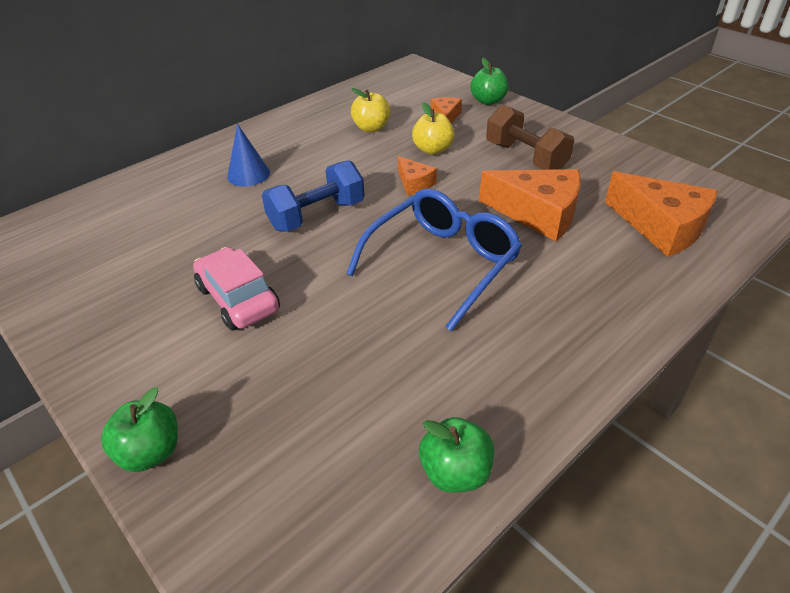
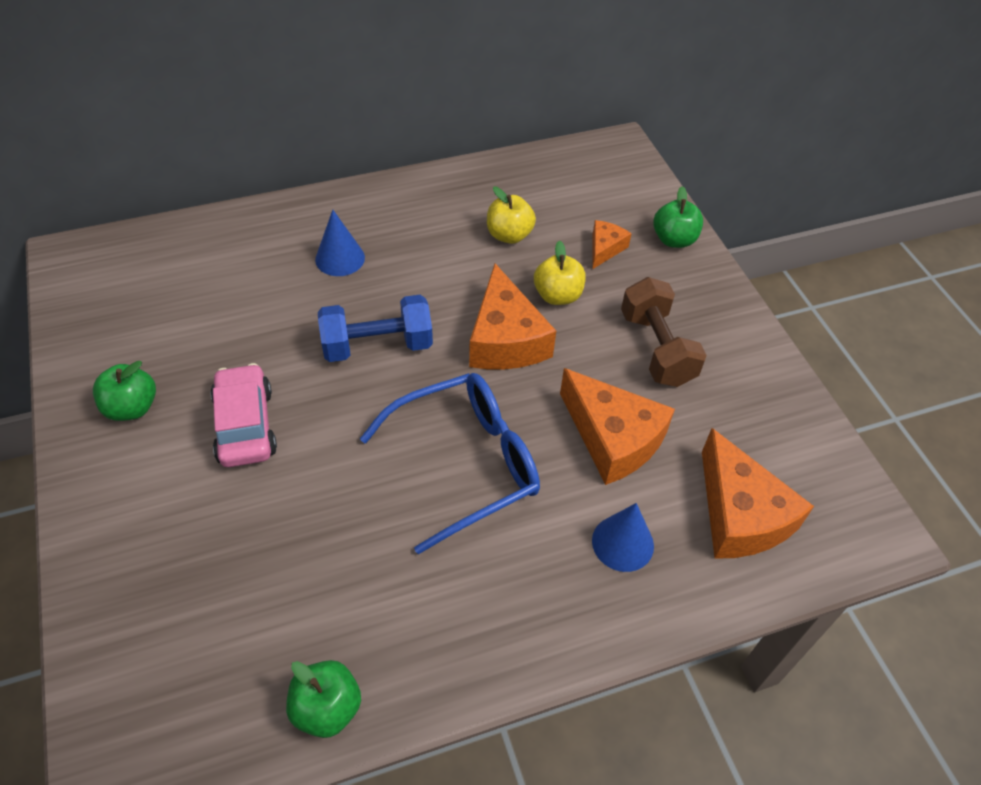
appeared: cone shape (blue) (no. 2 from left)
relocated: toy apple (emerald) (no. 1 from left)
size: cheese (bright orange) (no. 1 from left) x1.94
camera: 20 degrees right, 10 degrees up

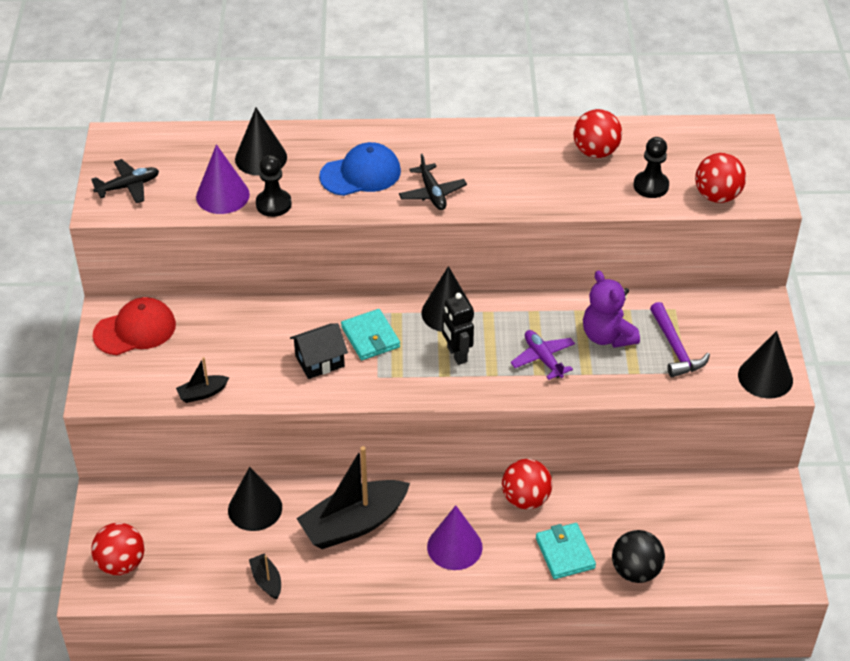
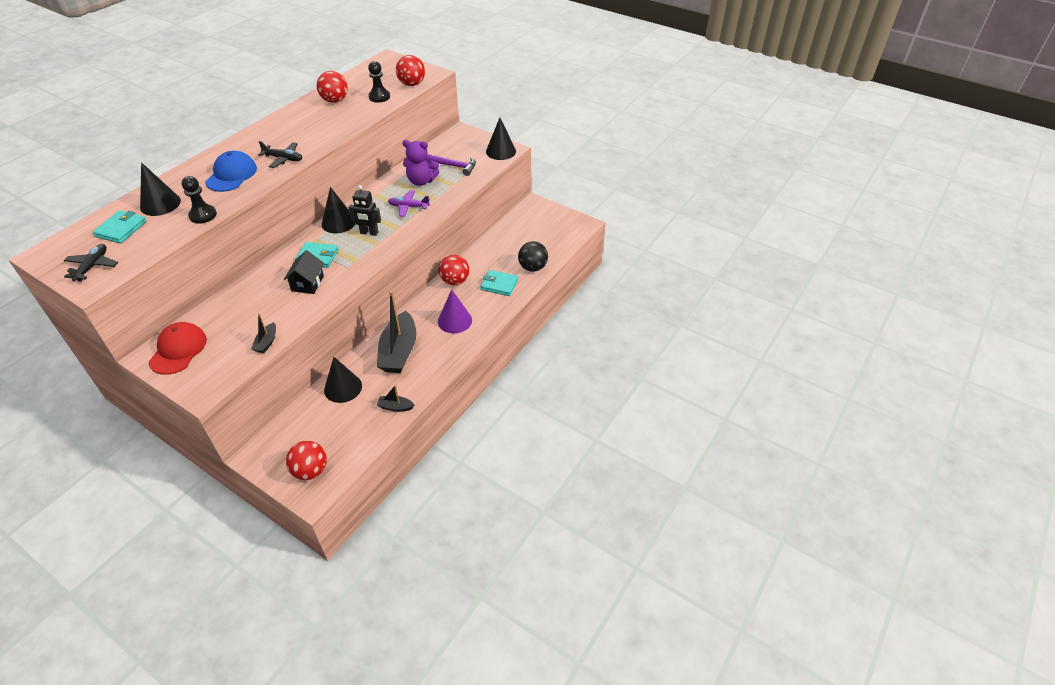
missing: cone shape (violet) (no. 1 from left)
appeared: wallet (turquoise) (no. 1 from left)
camera: 55 degrees left, 0 degrees up

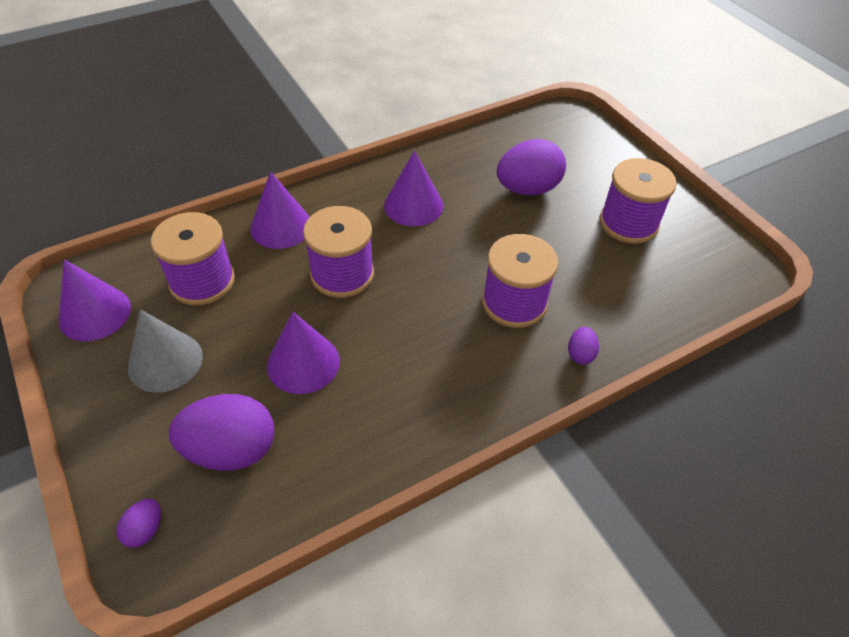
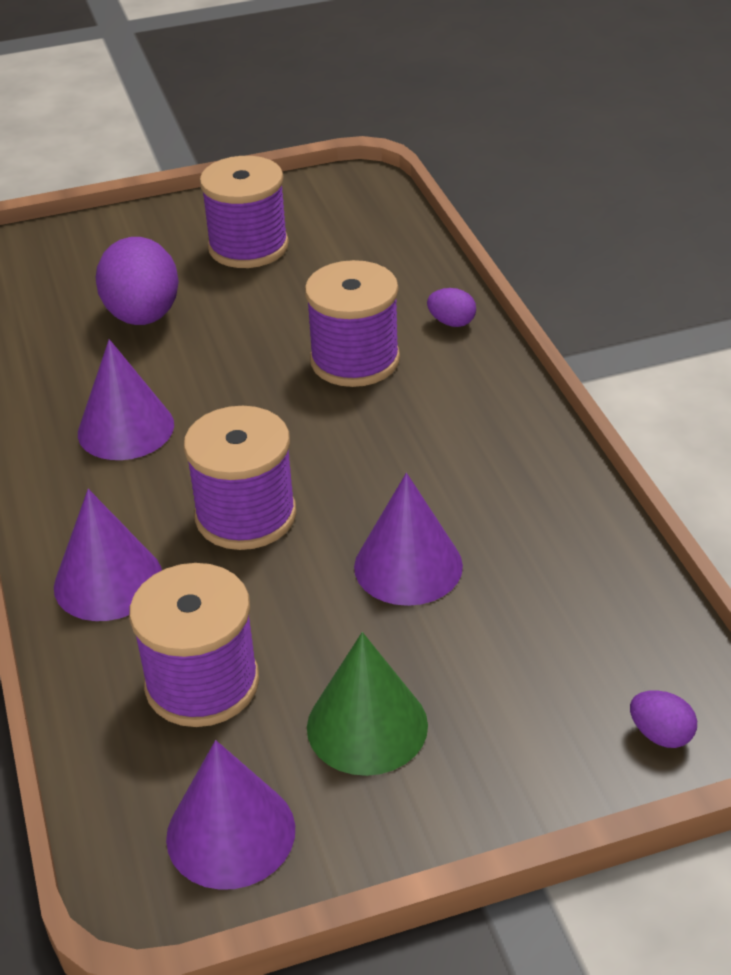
missing: egg (violet) (no. 2 from left)
colour: cone shape (grey) to cone shape (emerald)
camera: 75 degrees left, 10 degrees down

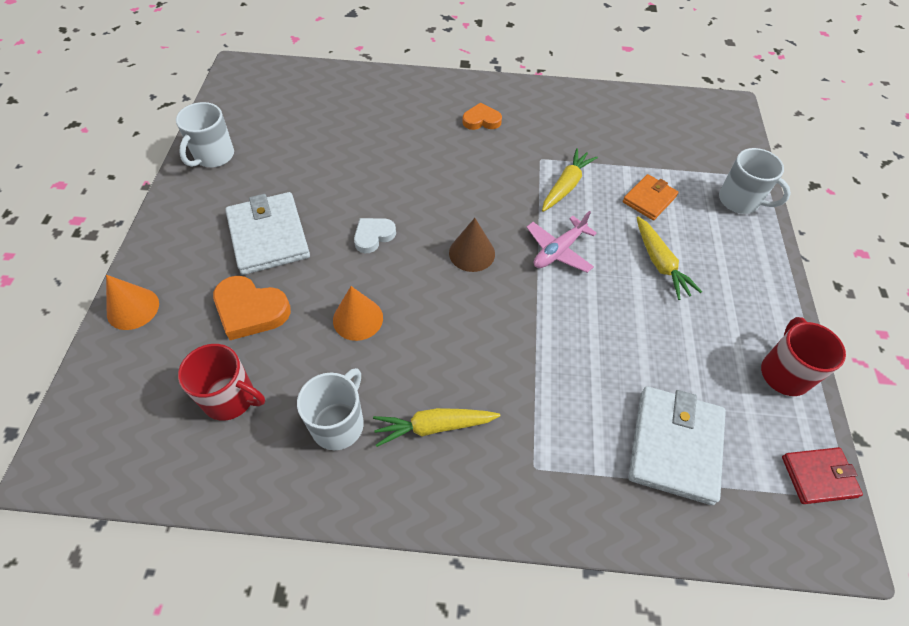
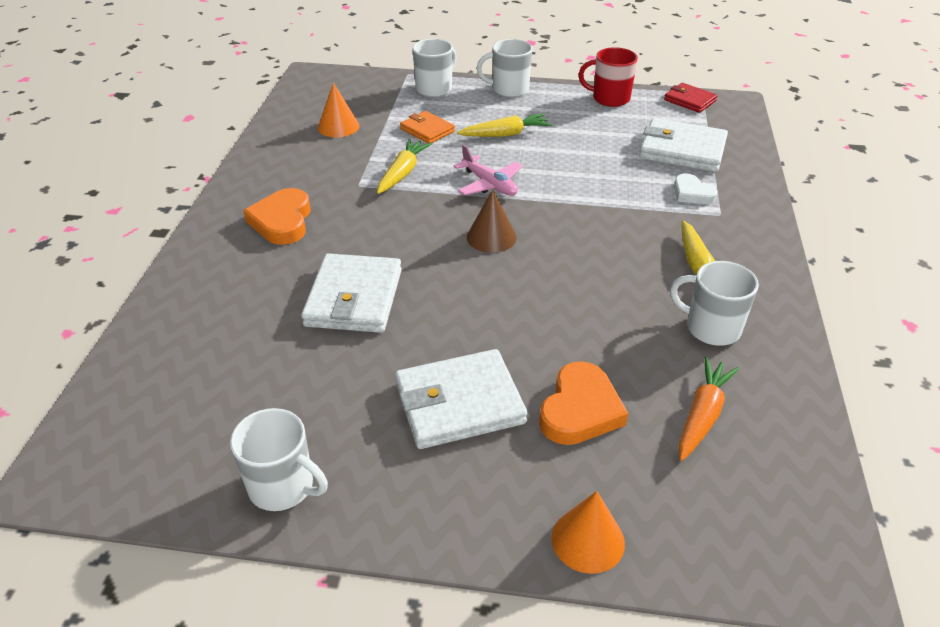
appeared: wallet (white) (no. 1 from left); mug (white) (no. 3 from left)
relocated: cone shape (bright orange) (no. 2 from left in the first image) to cone shape (bright orange) (no. 1 from left); love heart (white)
exchanged: mug (scarlet) (no. 1 from left) to root vegetable (bright orange)
spun: root vegetable (golden) (no. 2 from left in the first image) 75 degrees clockwise; wallet (scarlet) 45 degrees counterclockwise
size: love heart (bright orange) (no. 2 from left in the first image) x1.56
camera: 85 degrees left, 15 degrees down

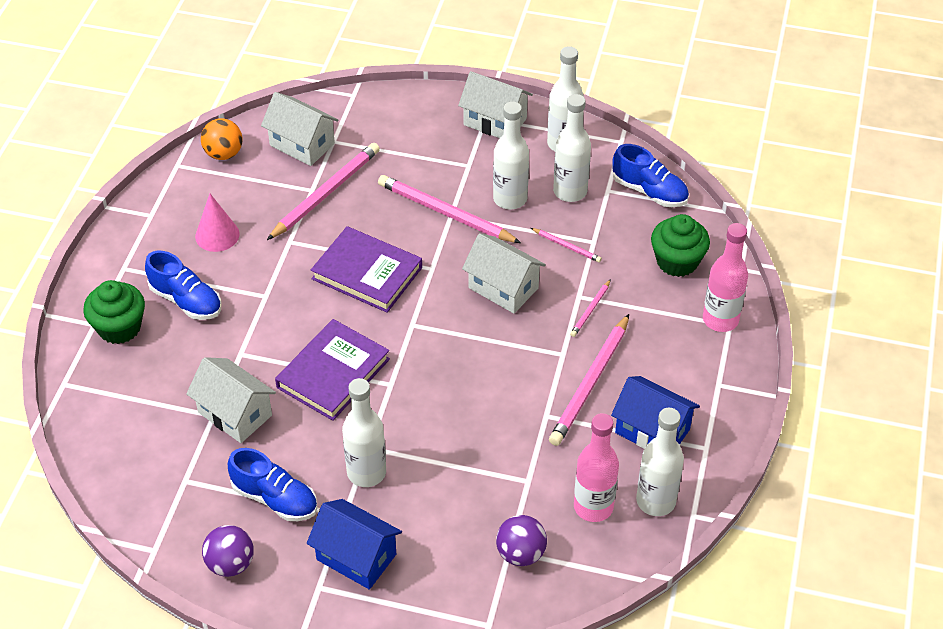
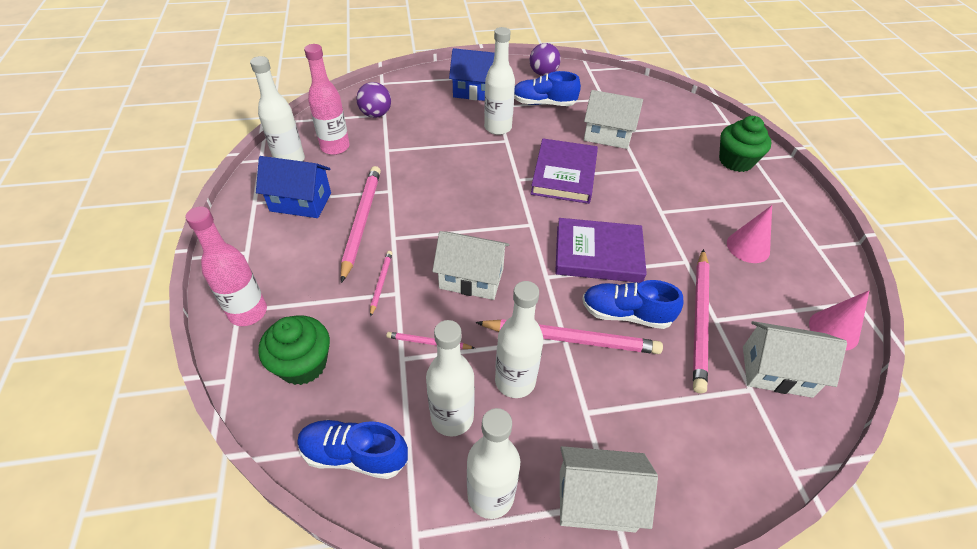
relocated: sneaker (blue) (no. 1 from left in the first image) to sneaker (blue) (no. 3 from left)
exchanged: play ball (bright orange) to cone shape (rose-pink) (no. 2 from left)
camera: 155 degrees right, 0 degrees up

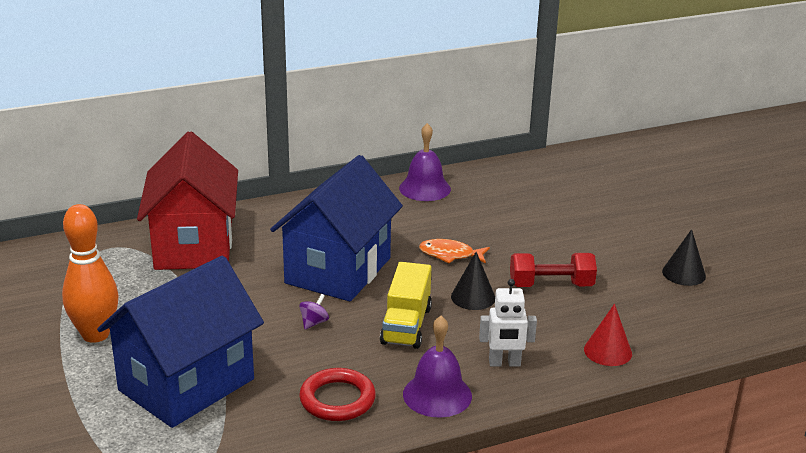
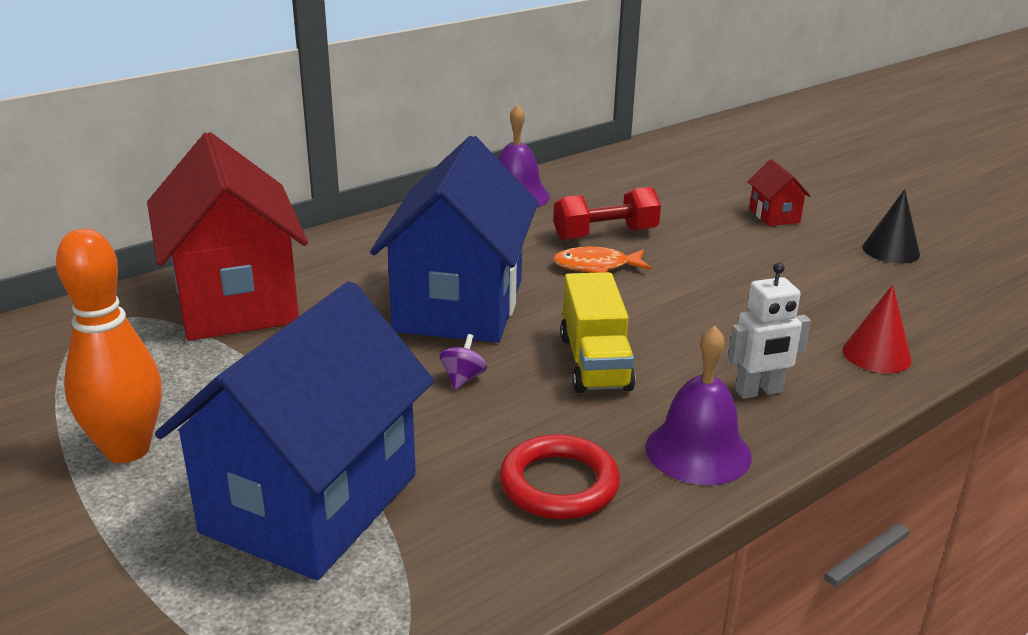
missing: cone shape (jet-black) (no. 1 from left)
appeared: house (scarlet) (no. 2 from left)
relocated: hand weight (scarlet)
camera: 15 degrees left, 0 degrees up

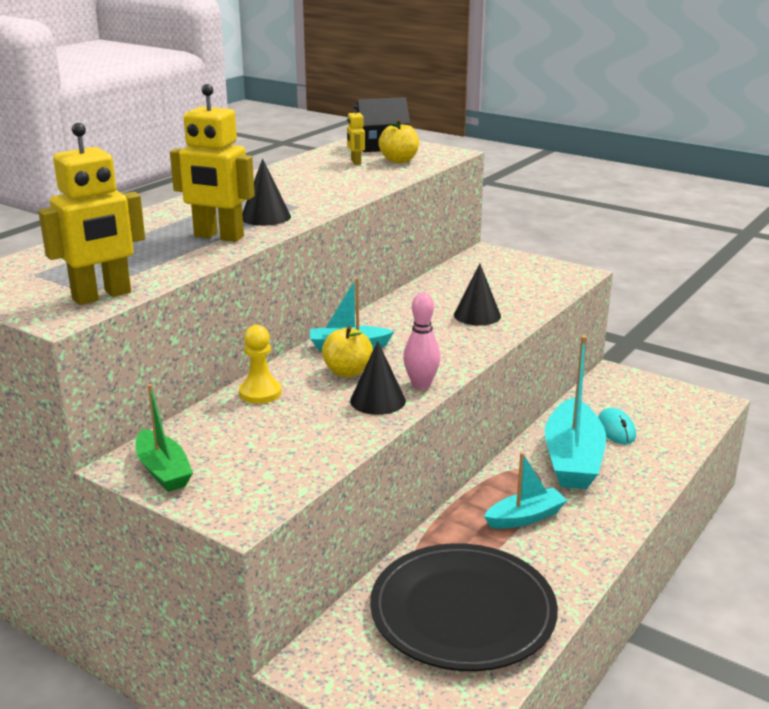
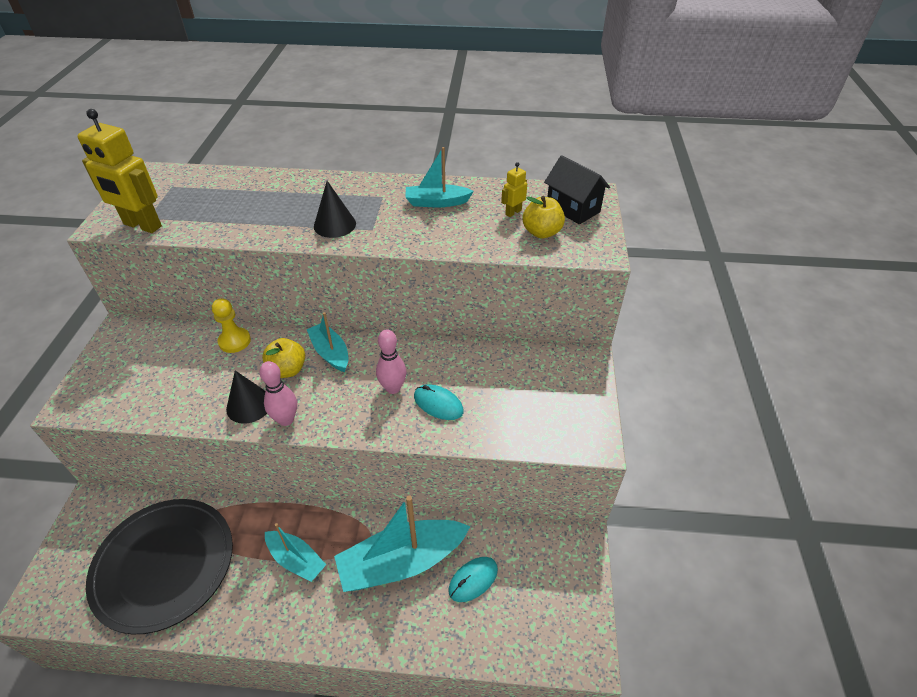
missing: sailboat (emerald); robot figure (golden) (no. 2 from left)
appeared: tenpin (rose-pink) (no. 2 from left); sailboat (turquoise) (no. 4 from left)
exchanged: cone shape (jet-black) (no. 3 from left) to computer mouse (turquoise) (no. 1 from left)
camera: 60 degrees right, 20 degrees up

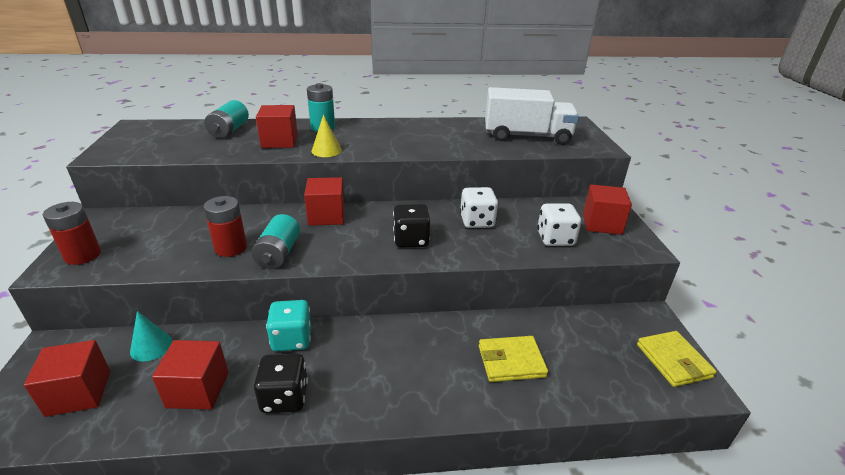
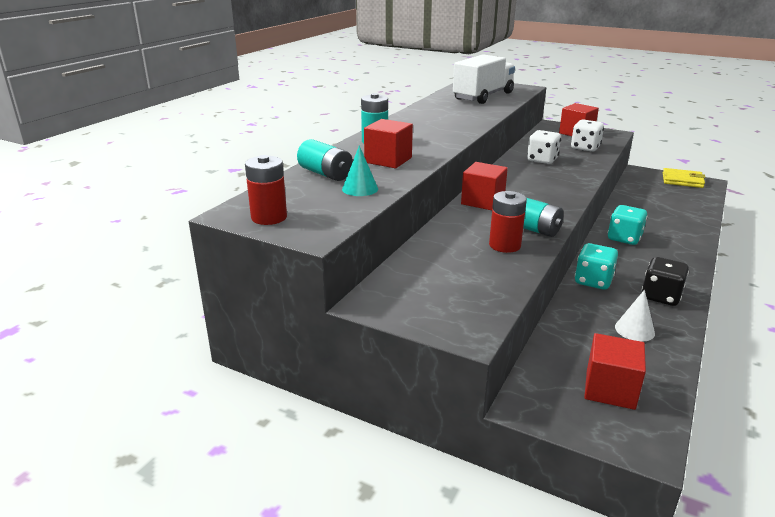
missing: cone shape (golden); die (jet-black) (no. 2 from left); wallet (golden) (no. 1 from left)
appeared: die (turquoise) (no. 2 from left)
relocated: battery (scarlet) (no. 1 from left); cone shape (turquoise)
exchanged: cube (scarlet) (no. 2 from left) to cone shape (white)
camera: 55 degrees left, 5 degrees down

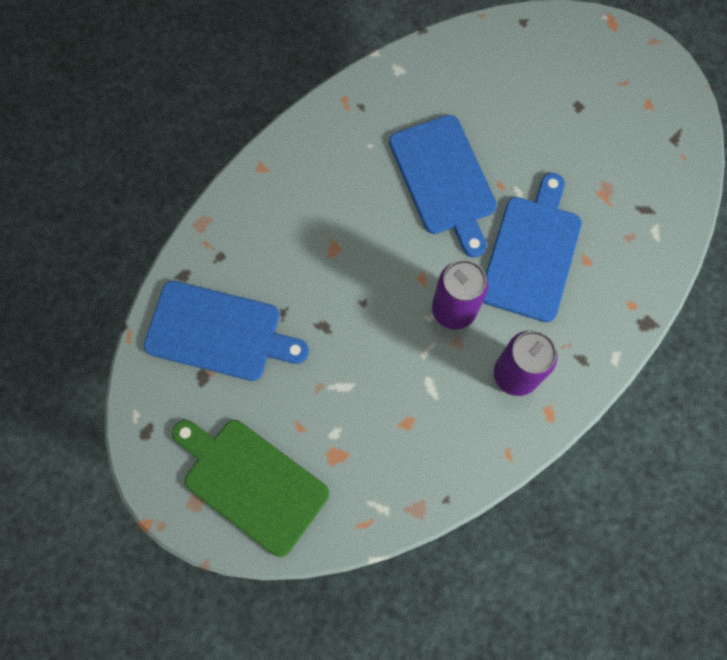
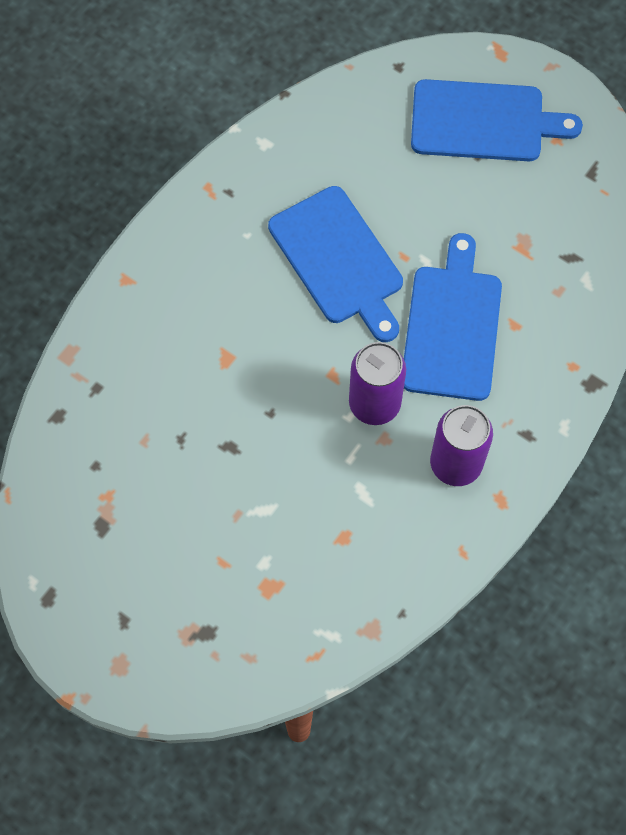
missing: cutting board (emerald)
relocated: cutting board (blue) (no. 1 from left in the first image) to cutting board (blue) (no. 3 from left)
camera: 10 degrees left, 5 degrees down

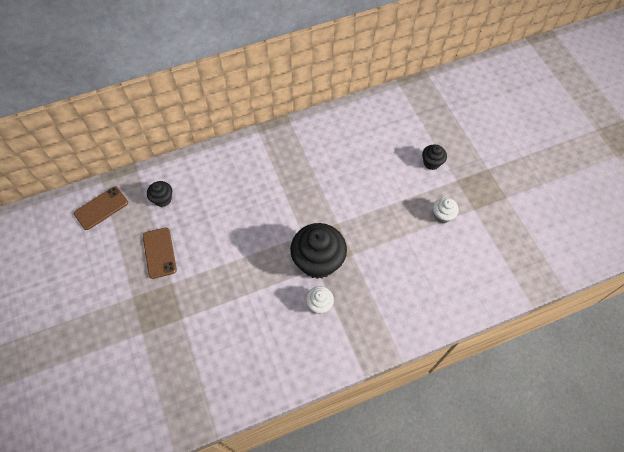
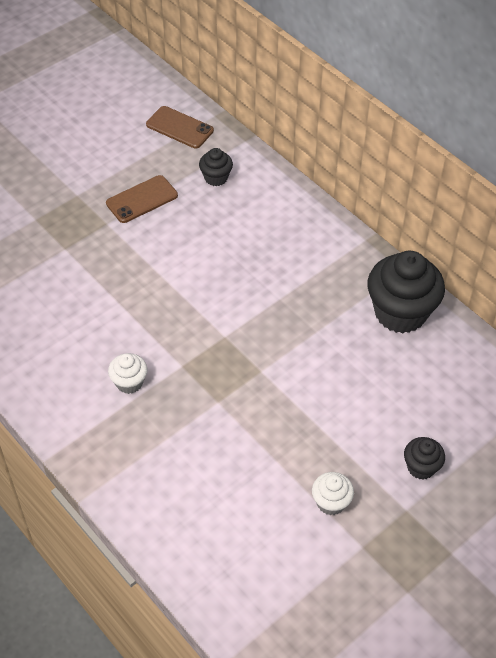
relocated: muffin (jet-black) (no. 2 from left)
camera: 70 degrees right, 10 degrees down

